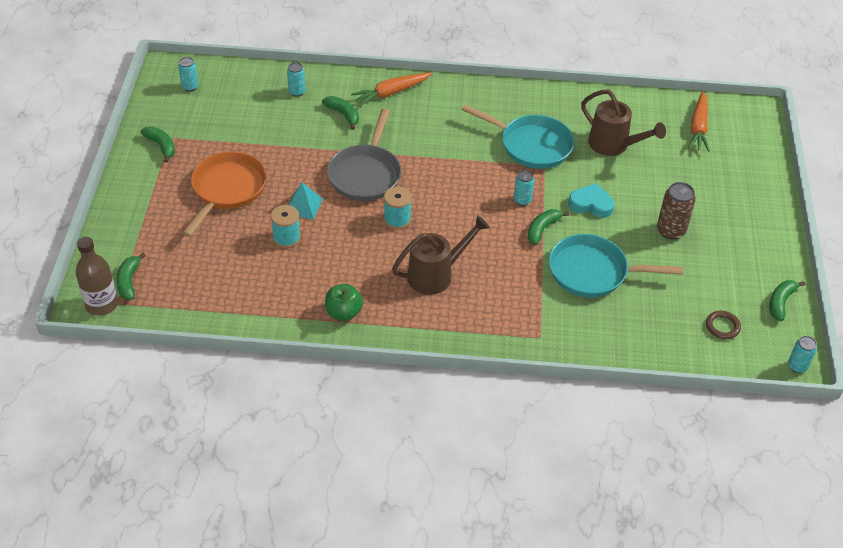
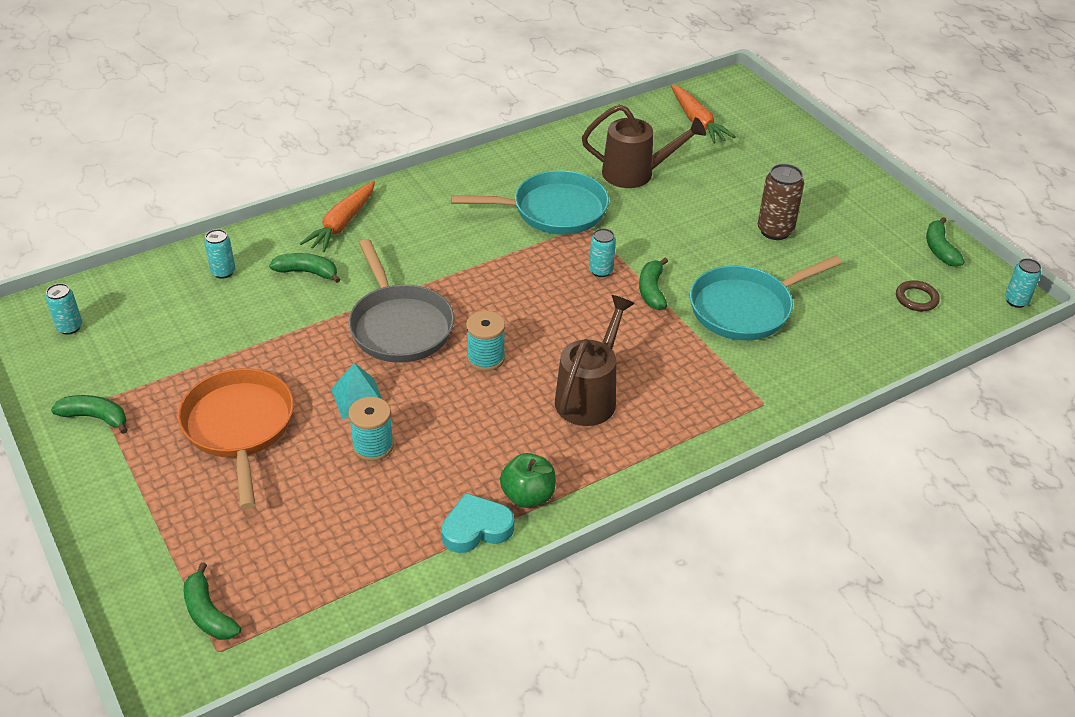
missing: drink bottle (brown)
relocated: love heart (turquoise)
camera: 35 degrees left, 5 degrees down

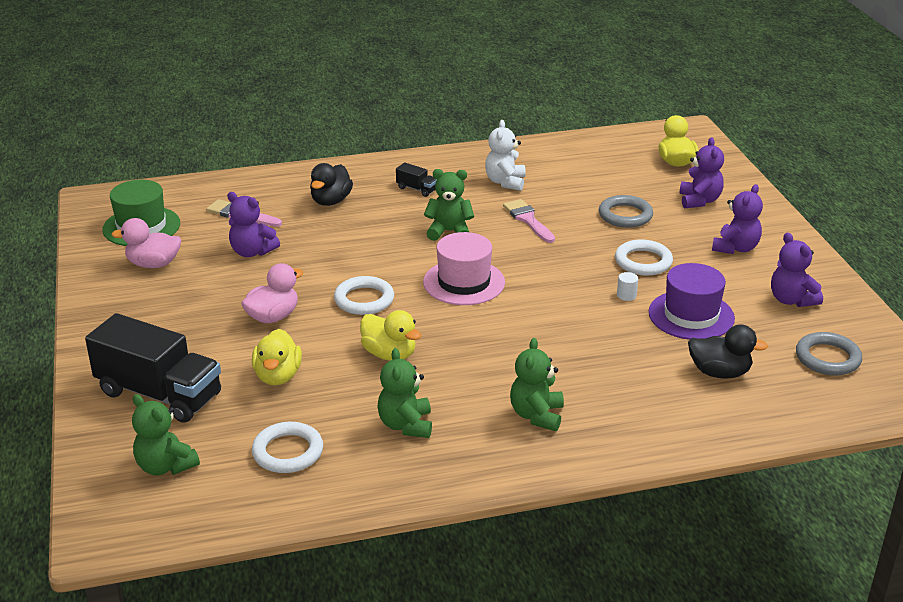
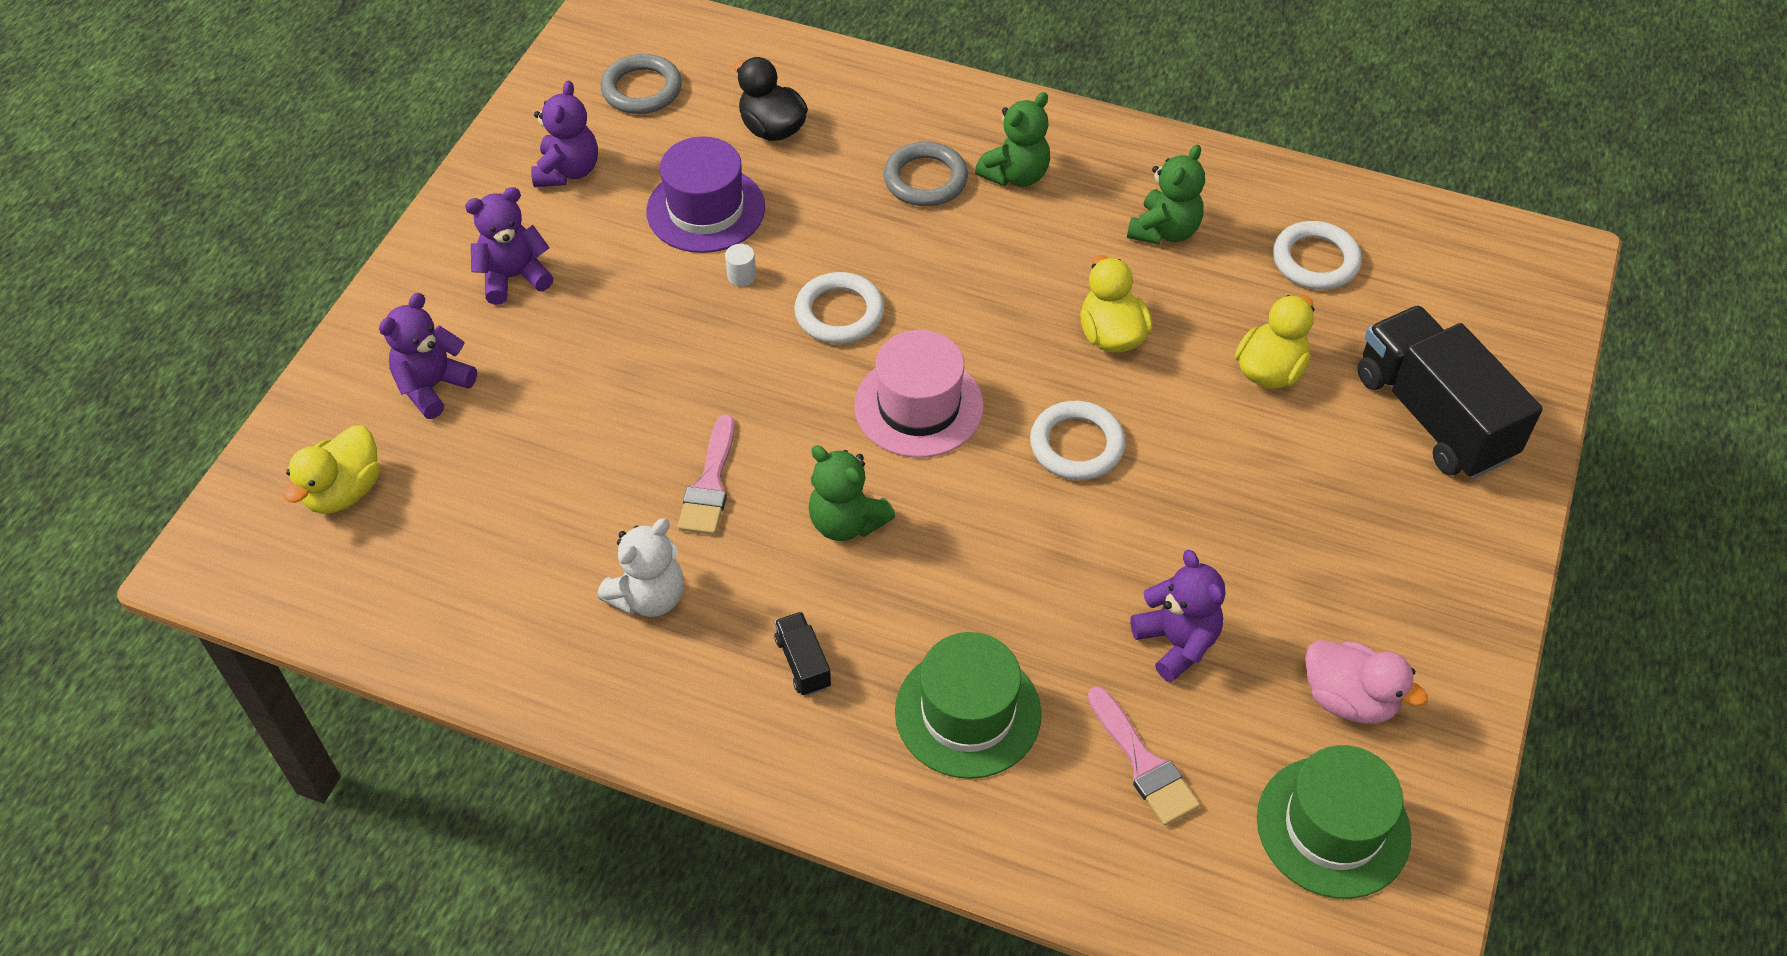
missing: stuffed bear (emerald) (no. 1 from left); rubber duck (rose-pink) (no. 2 from left)
relocated: torus (grey) (no. 1 from left in the first image) to torus (grey) (no. 2 from left); torus (white) (no. 3 from left in the first image) to torus (white) (no. 1 from left)
exchanged: rubber duck (jet-black) (no. 1 from left) to tall hat (emerald) (no. 1 from left)
camera: 145 degrees left, 20 degrees up

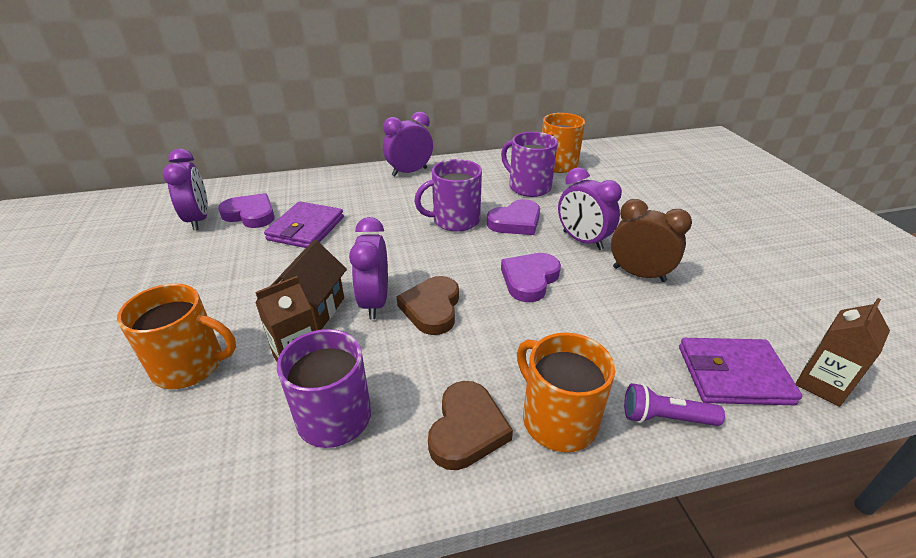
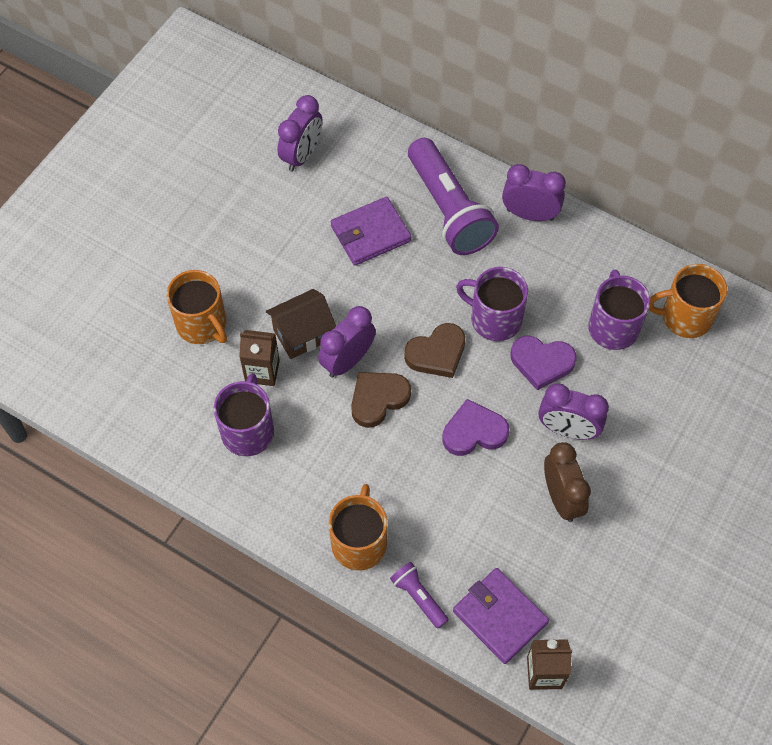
missing: love heart (violet) (no. 1 from left)
appeared: pocket torch (violet) (no. 2 from left)
relocated: love heart (brown) (no. 2 from left)
spun: alarm clock (violet) (no. 4 from left) 75 degrees counterclockwise
camera: 45 degrees right, 25 degrees up

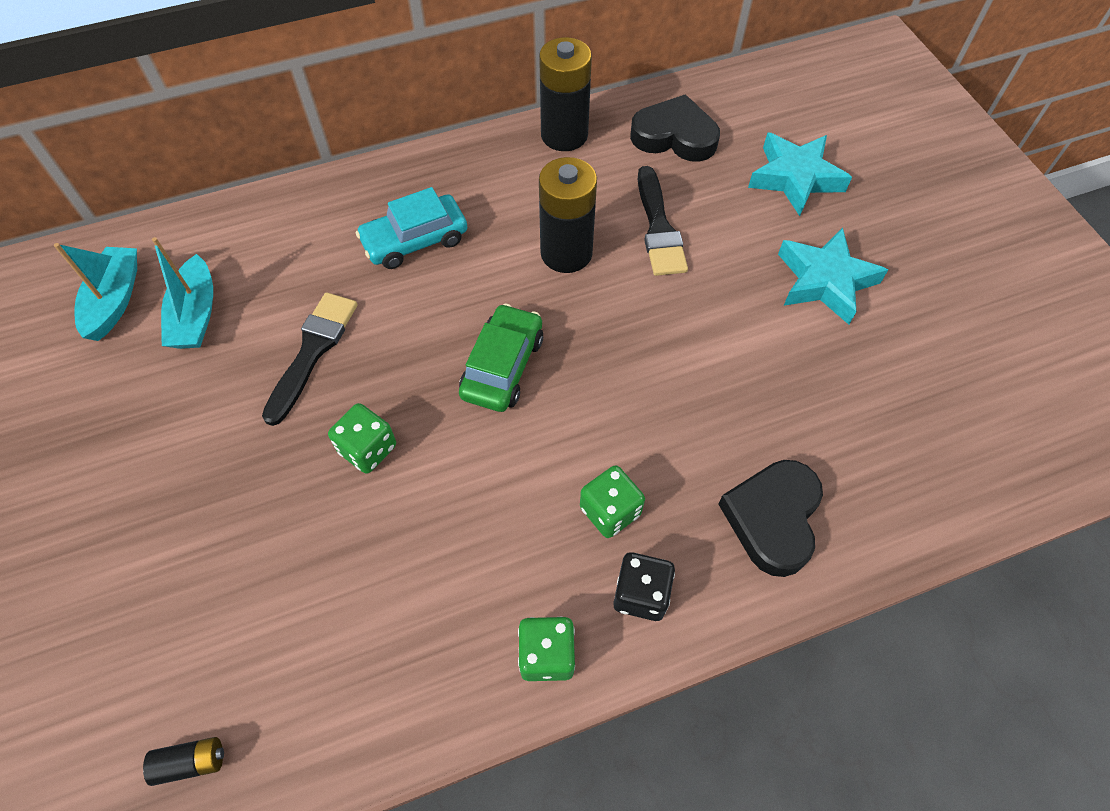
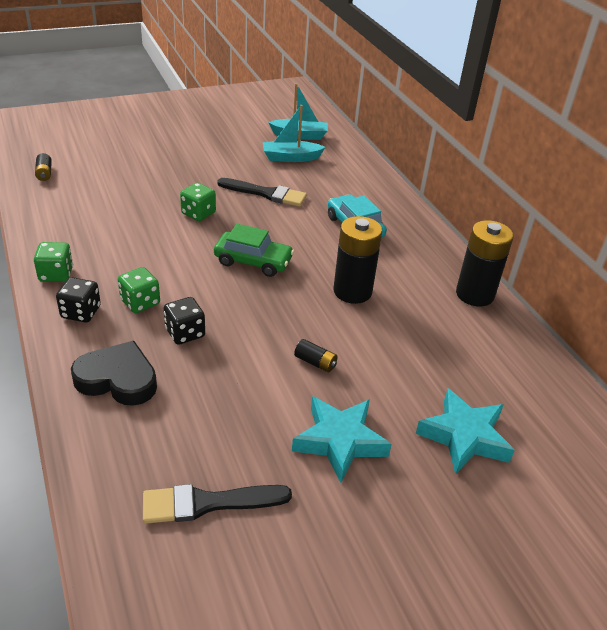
missing: love heart (jet-black) (no. 1 from left)
appeared: die (jet-black) (no. 2 from left); battery (jet-black) (no. 2 from left)
relocated: brush (jet-black) (no. 2 from left in the first image) to brush (jet-black) (no. 1 from left)
camera: 85 degrees right, 20 degrees down

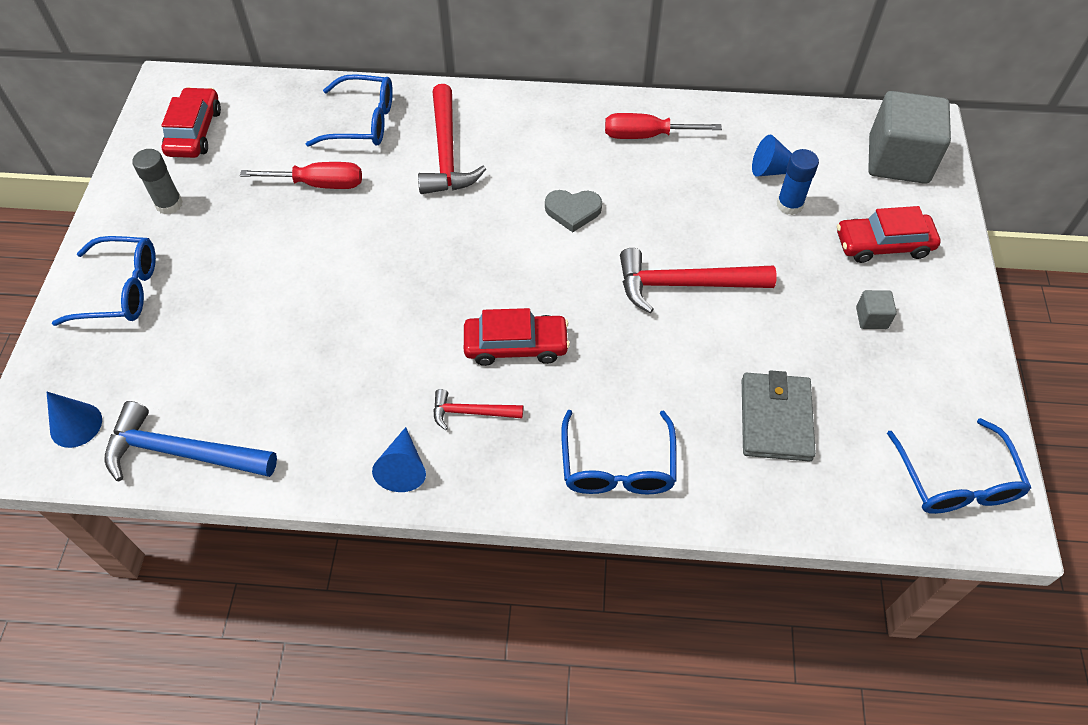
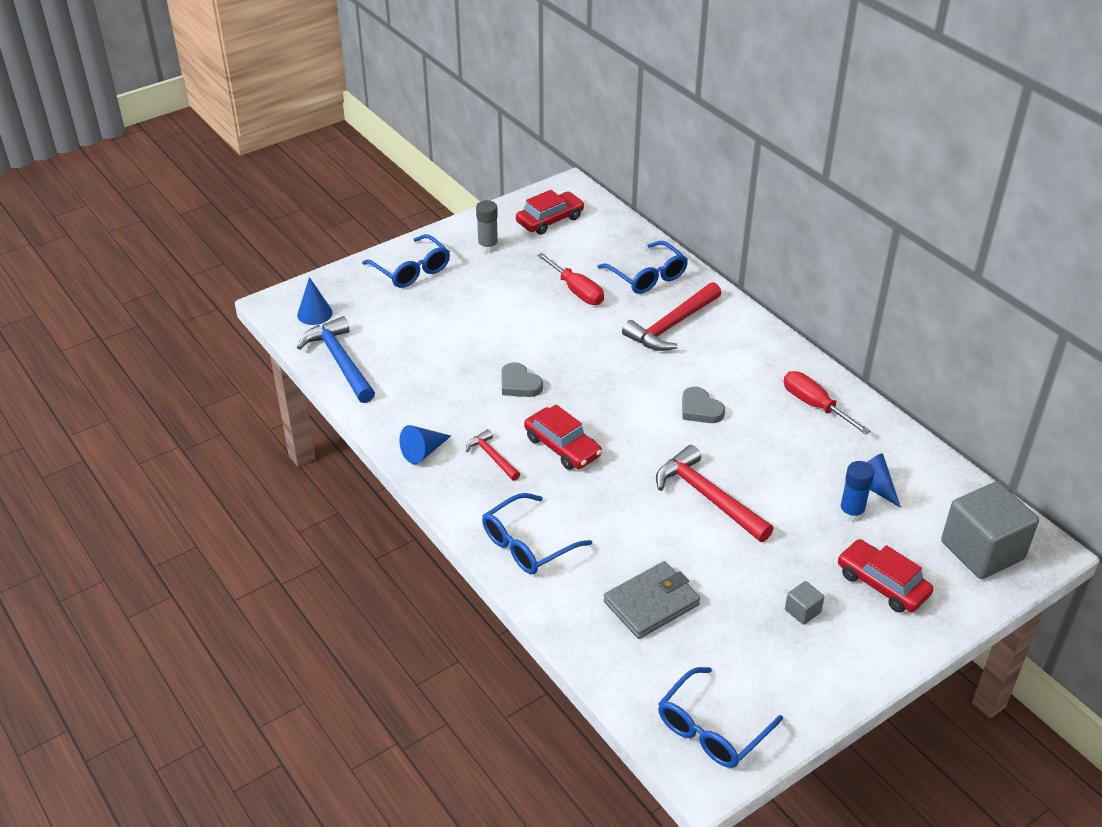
appeared: love heart (grey) (no. 1 from left)
camera: 50 degrees right, 15 degrees down

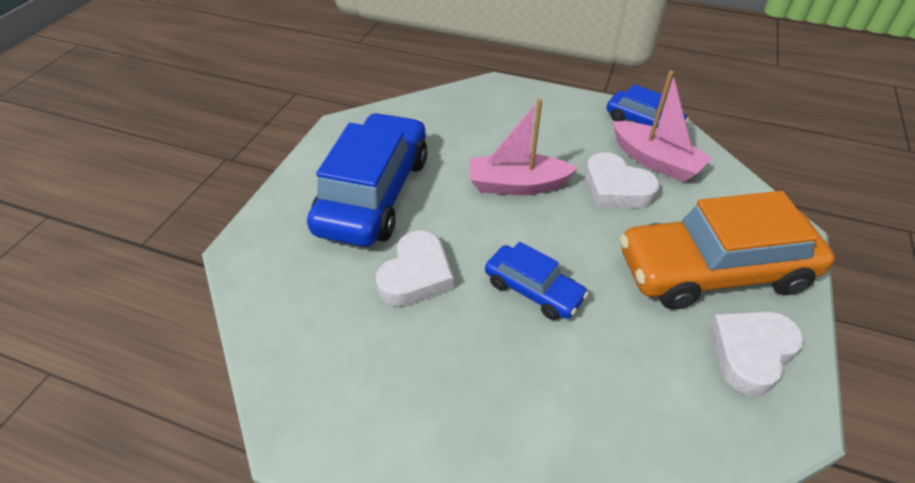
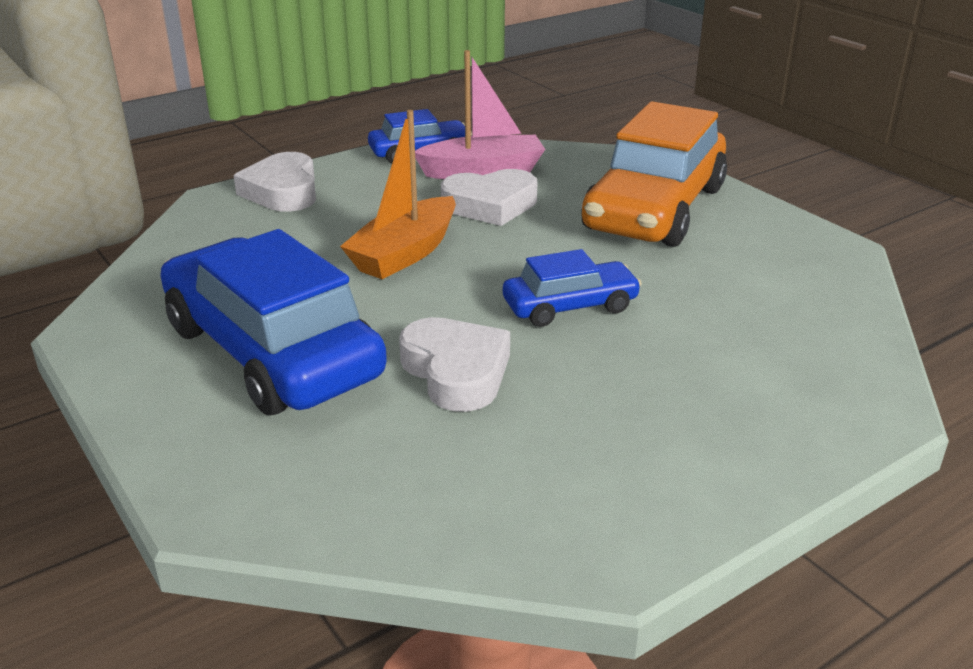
relocated: love heart (white) (no. 3 from left in the first image) to love heart (white) (no. 1 from left)
colour: sailboat (rose-pink) (no. 1 from left) to sailboat (bright orange)
camera: 55 degrees left, 15 degrees down

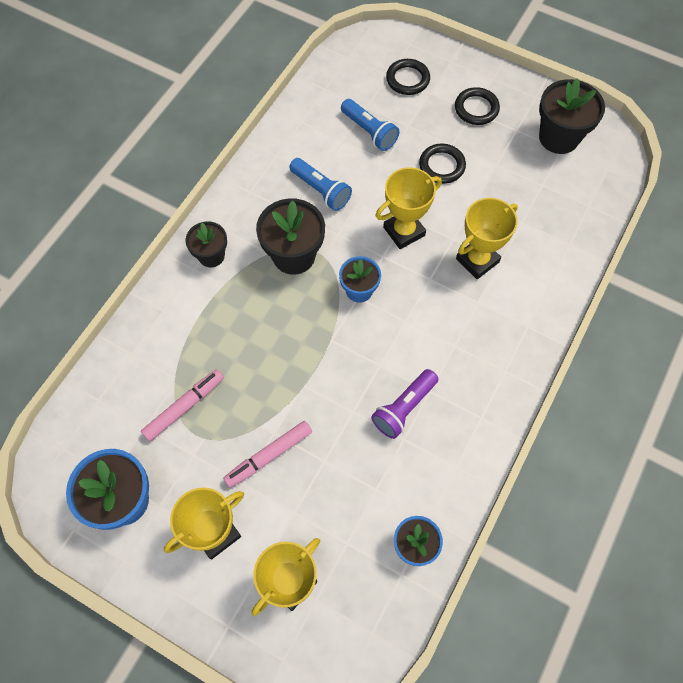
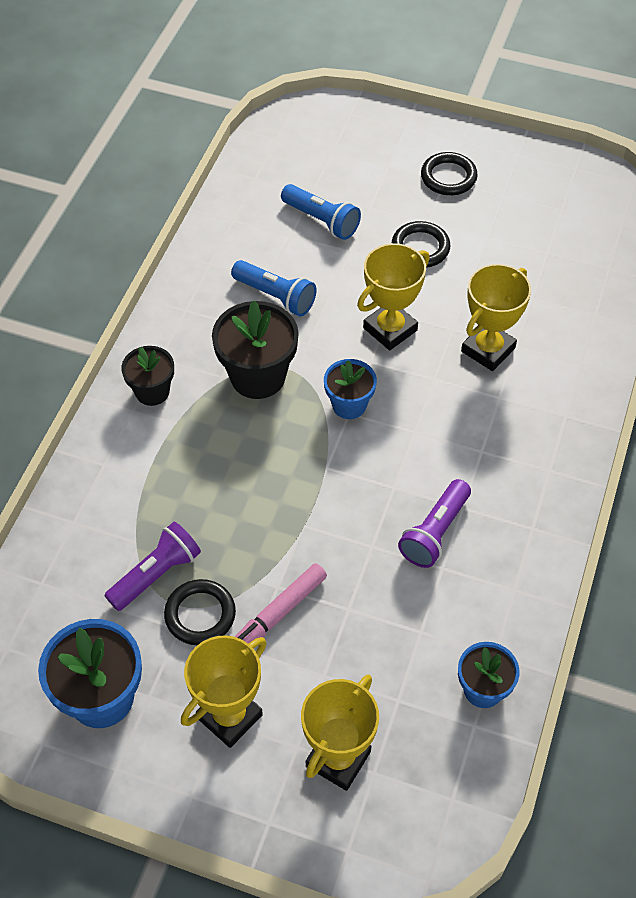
missing: flower pot (jet-black) (no. 3 from left)
relocated: torus (jet-black) (no. 1 from left)
exchanged: felt pen (rose-pink) (no. 1 from left) to pocket torch (violet) (no. 1 from left)
camera: 10 degrees left, 10 degrees down

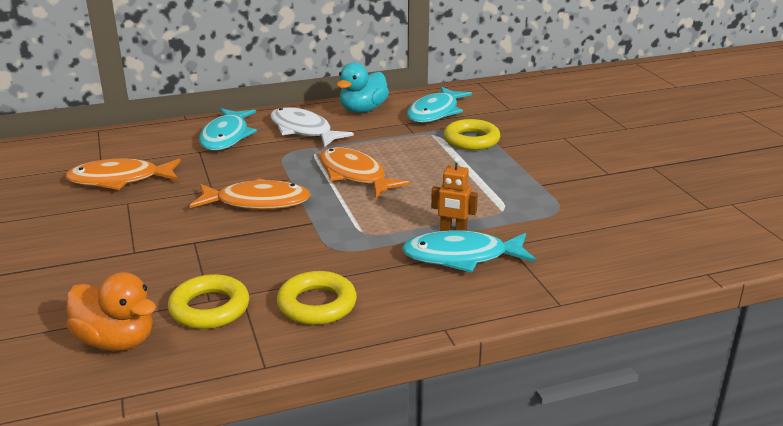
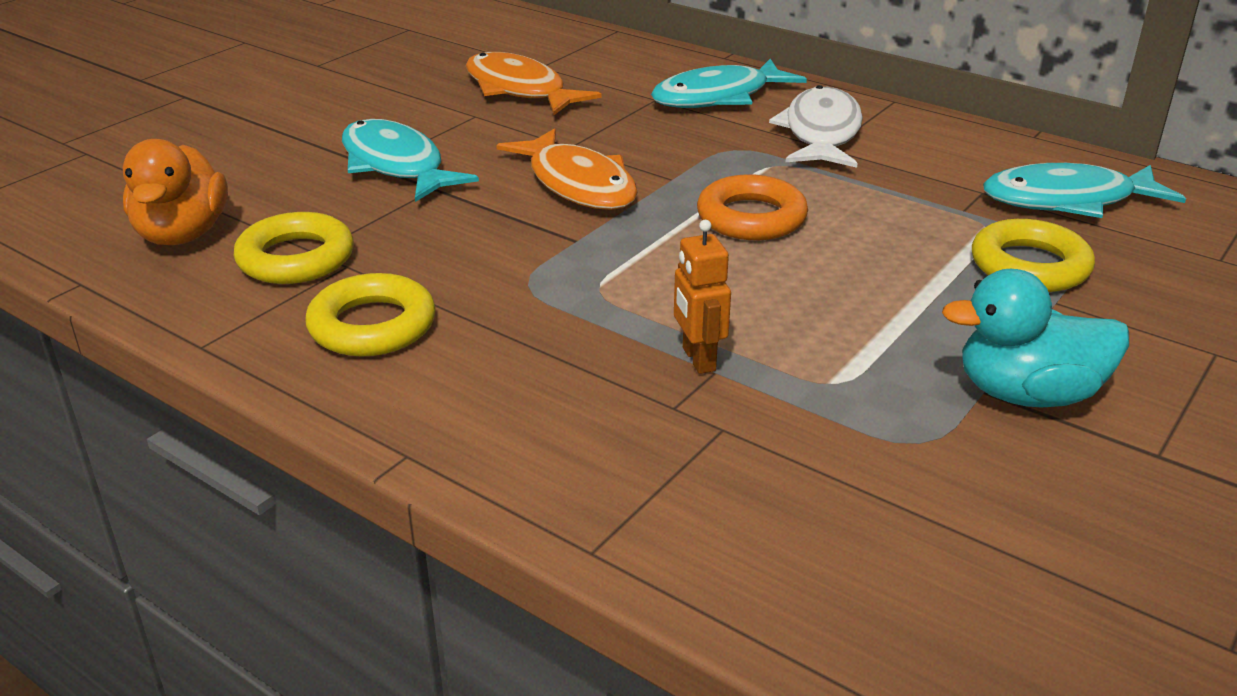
relocated: rubber duck (turquoise); toy fish (turquoise) (no. 3 from left in the first image) to toy fish (turquoise) (no. 1 from left)
exchanged: toy fish (bright orange) (no. 3 from left) to torus (bright orange)
camera: 55 degrees right, 5 degrees up

